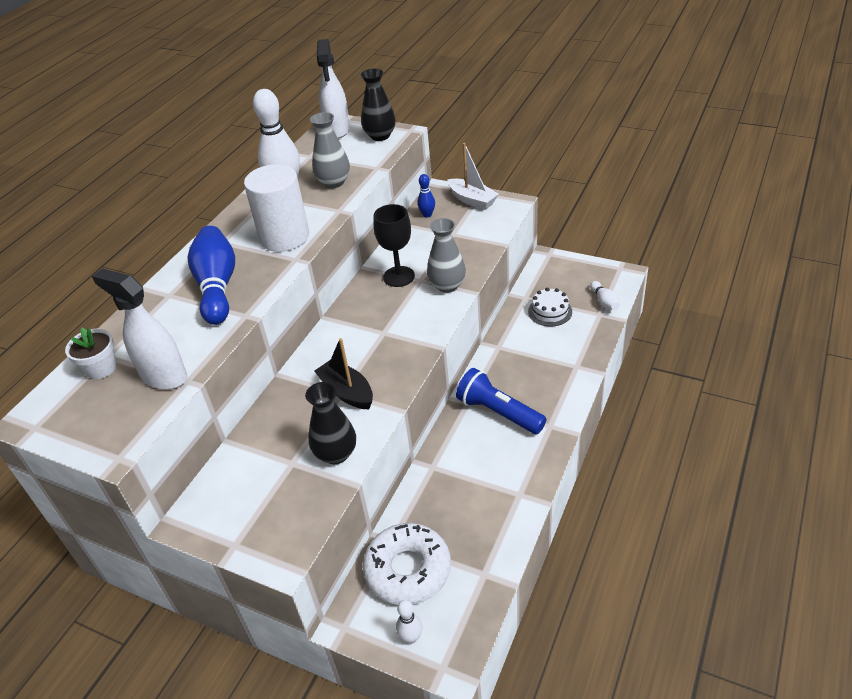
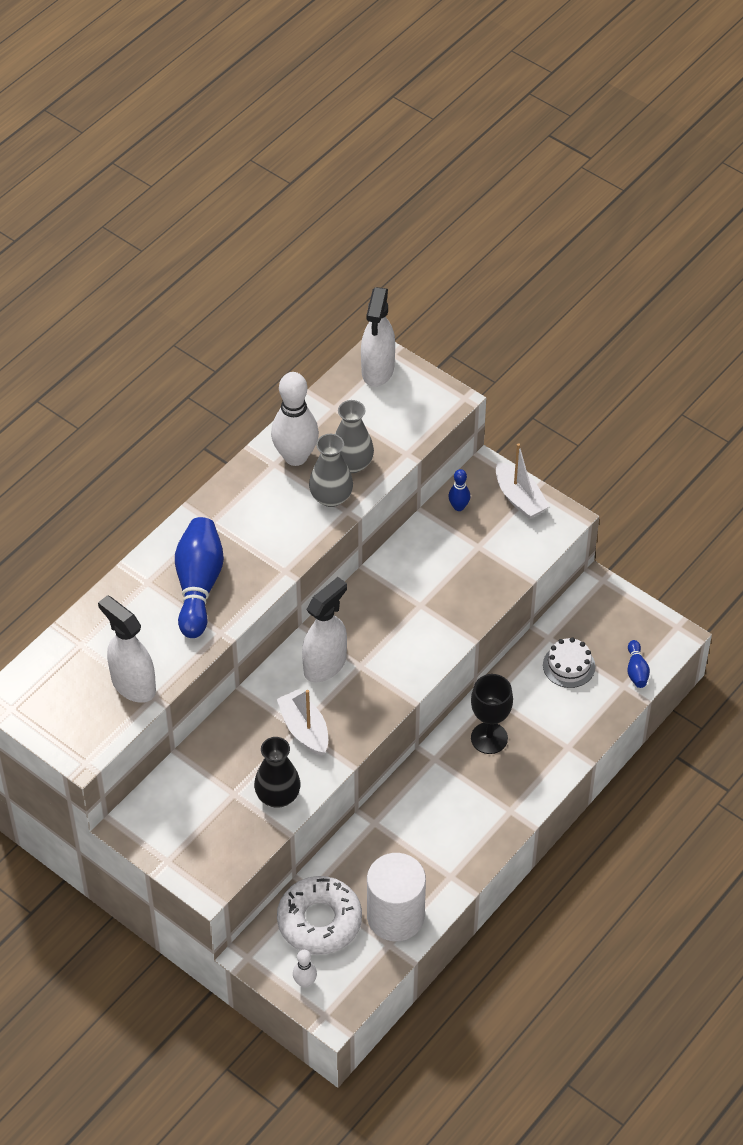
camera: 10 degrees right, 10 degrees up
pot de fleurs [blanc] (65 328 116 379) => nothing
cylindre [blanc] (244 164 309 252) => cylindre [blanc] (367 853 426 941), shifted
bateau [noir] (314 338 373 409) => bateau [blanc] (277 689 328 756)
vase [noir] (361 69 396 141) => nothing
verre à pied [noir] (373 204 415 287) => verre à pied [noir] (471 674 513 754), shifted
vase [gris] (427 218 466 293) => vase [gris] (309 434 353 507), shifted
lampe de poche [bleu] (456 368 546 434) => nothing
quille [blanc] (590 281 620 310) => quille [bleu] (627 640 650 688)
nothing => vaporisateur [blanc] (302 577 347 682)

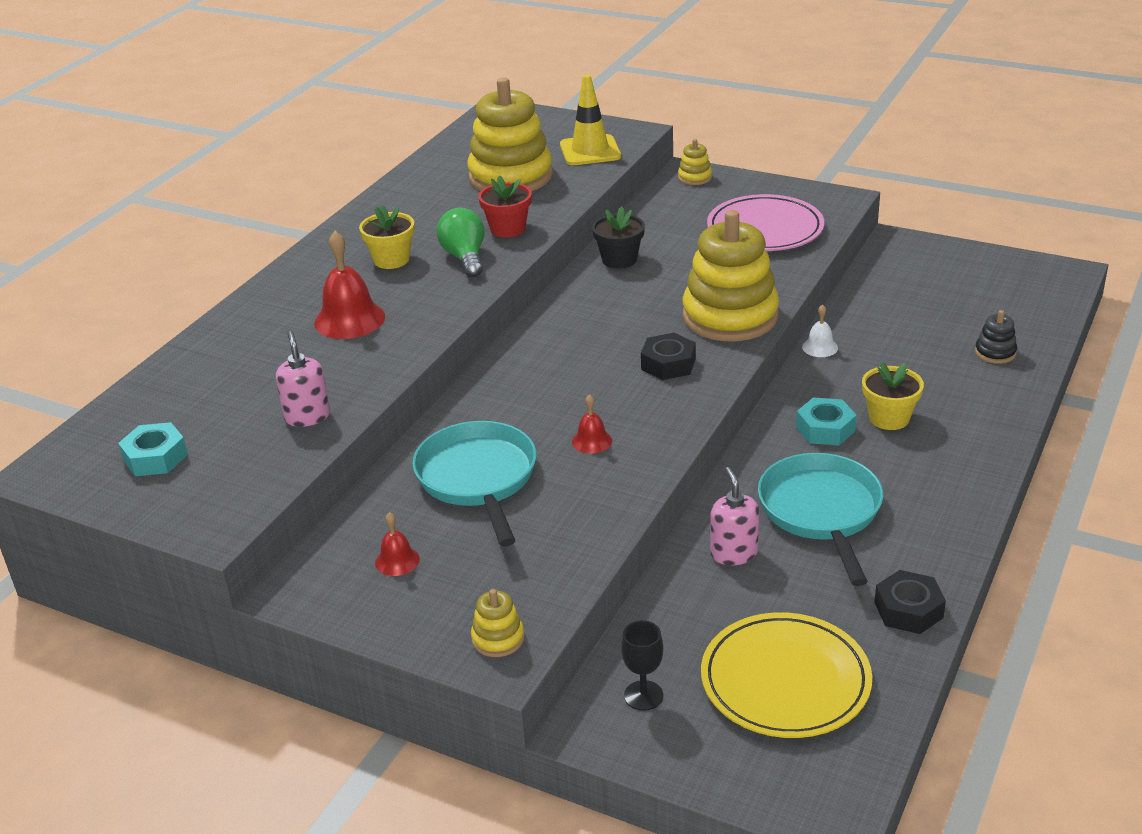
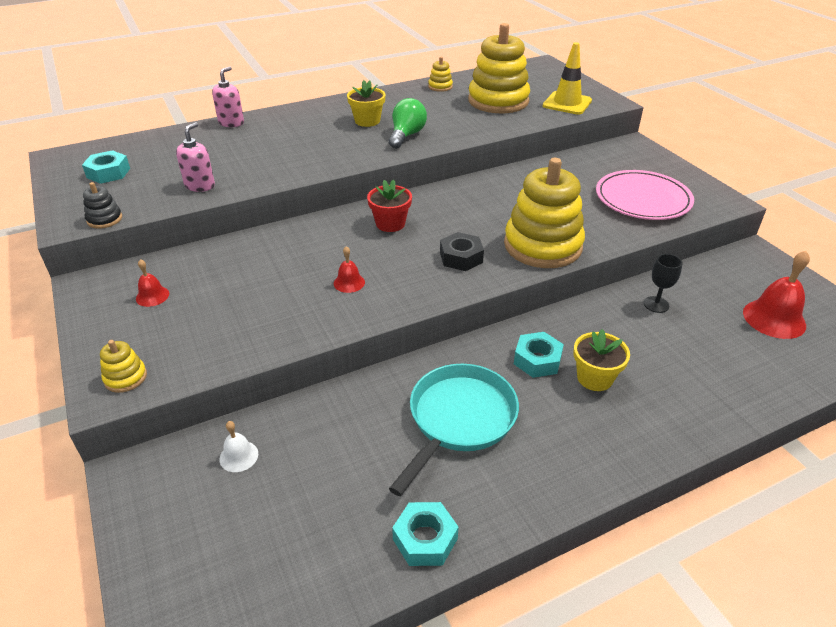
camera: 35 degrees right, 5 degrees up
cloche [rouge] (314 231 385 339) => cloche [rouge] (743 251 810 339), shifted
poêle [turquoise] (412 421 537 546) => nothing
pot de fleurs [rouge] (478 175 532 238) => pot de fleurs [rouge] (367 179 412 232), shifted
pot de fleurs [noir] (592 206 645 269) => nothing
verre à pied [noir] (621 620 663 711) => verre à pied [noir] (644 254 682 313), shifted
jouet à empiler [jaune] (678 139 712 185) => jouet à empiler [jaune] (428 57 453 92), shifted
assiette [jaune] (701 612 872 738) => nothing
distributeur de savon [rose] (710 467 759 565) => distributeur de savon [rose] (212 67 244 127), shifted
cloche [blanc] (802 304 838 357) => cloche [blanc] (219 421 258 472), shifted
écrou [noir] (874 570 946 634) => écrou [turquoise] (392 502 459 566)
jouet à empiler [noir] (975 310 1017 364) => jouet à empiler [noir] (83 182 122 229), shifted

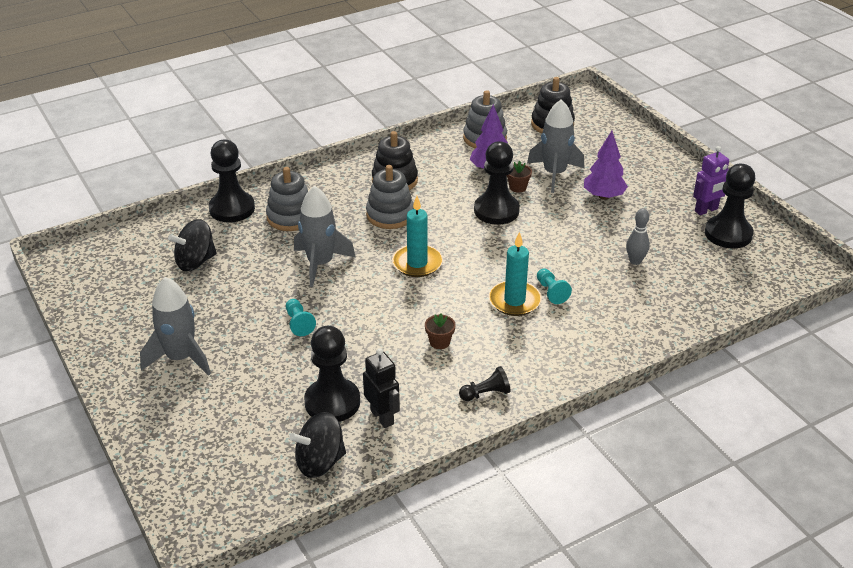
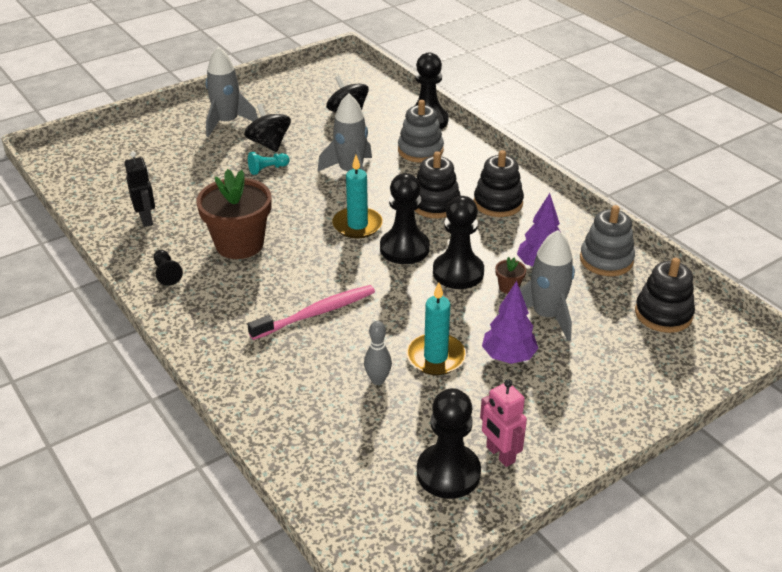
camera: 85 degrees right, 0 degrees up
toupie [noir] (289 412 346 478) => toupie [noir] (244 104 291 152), shifted
pion [noir] (304 326 360 422) => pion [noir] (380 173 430 264), shifted
robot [noir] (363 348 400 428) => robot [noir] (125 151 155 227), 75 degrees counterclockwise
jouet à empiler [gris] (366 165 414 229) => jouet à empiler [noir] (414 151 461 218)
pot de fleurs [marron] (425 314 456 349) => pot de fleurs [marron] (196 169 271 259), x2.49
bougie [turquoise] (489 232 542 316) => bougie [turquoise] (406 282 466 375), shifted
pion [turquoise] (537 268 572 304) => brosse à dents [rose] (247 285 375 340)
robot [violet] (693 146 729 215) => robot [rose] (480 379 527 467)

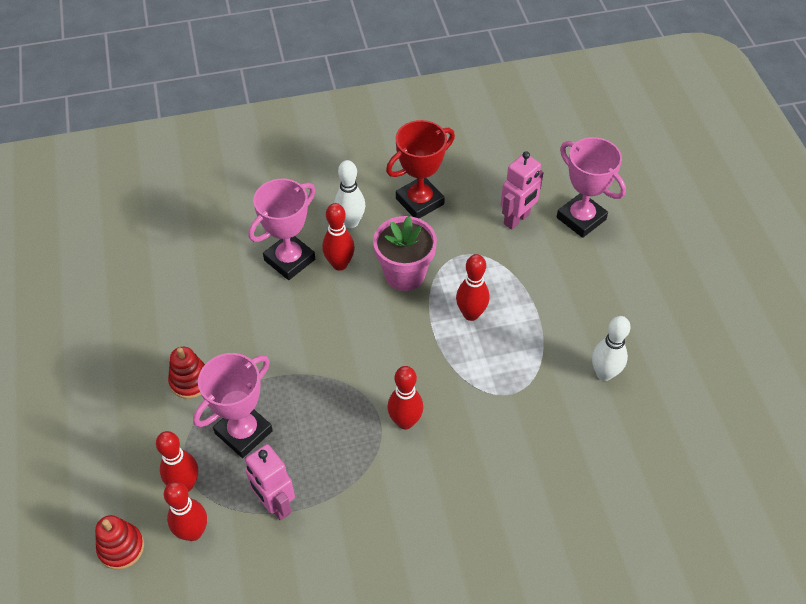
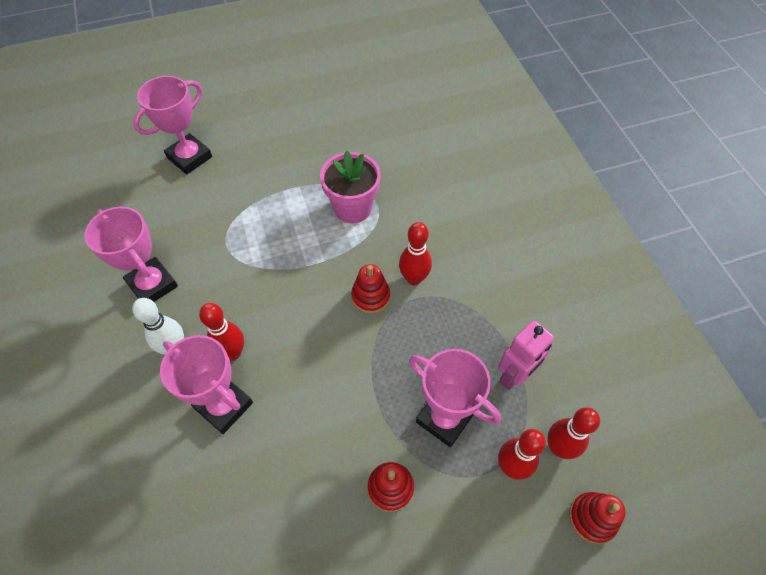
camera: 95 degrees left, 5 degrees up
pot de fleurs [rose] (373 216 437 291) => pot de fleurs [rose] (320 151 381 223), shifted
trophée [rouge] (386 120 455 219) => trophée [rose] (84 206 178 302)
quille [rouge] (456 254 489 321) => nothing
robot [rose] (500 151 544 230) => nothing
quille [blanc] (592 316 630 381) => nothing
nothing => jouet à empiler [rouge] (351 264 390 314)

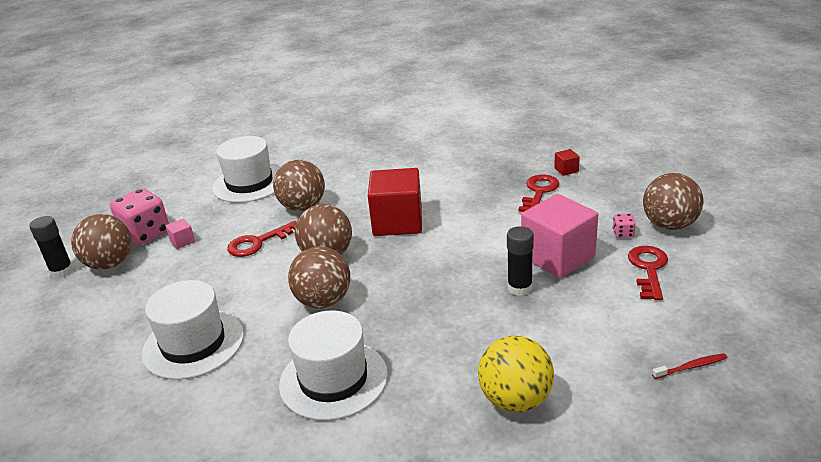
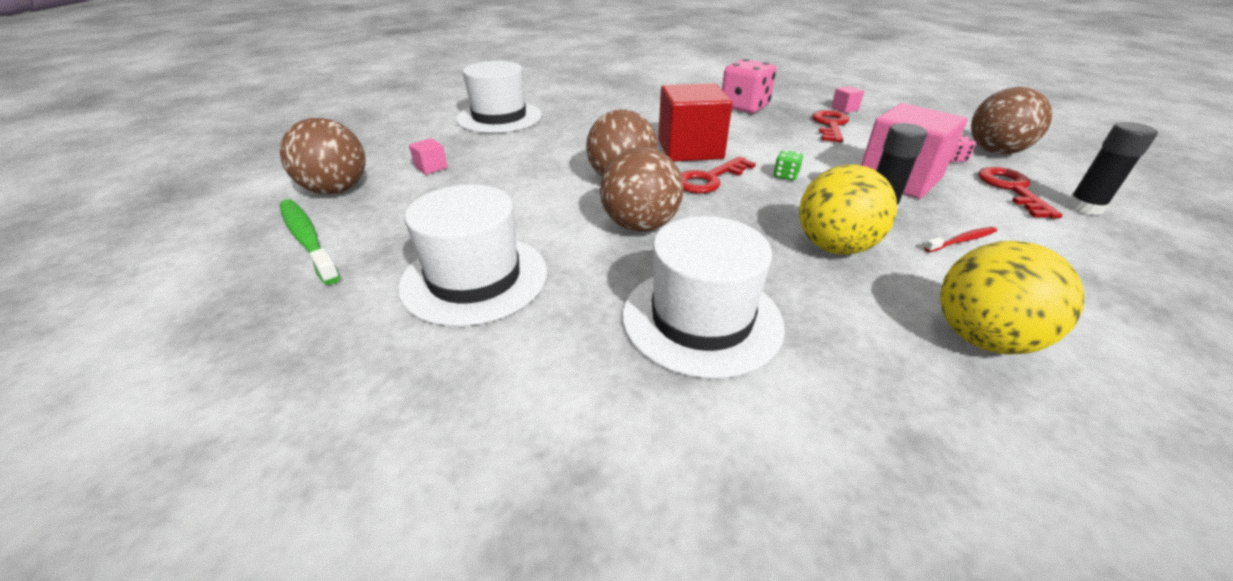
camera: 10 degrees left, 5 degrees up
bâton de colle [noir] (29 216 74 278) => bâton de colle [noir] (1066 122 1158 215), shifted
dé [rose] (110 188 169 246) => dé [rose] (722 59 776 113), shifted
clé [rouge] (227 221 297 257) => clé [rouge] (680 156 756 193), shifted
balle [marron] (273 160 325 211) => nothing
cube [rouge] (554 149 580 176) => cube [rose] (831 86 864 113)
brosse à dents [rouge] (652 353 727 379) => brosse à dents [rouge] (924 227 997 252), shifted
nothing => brosse à dents [vert] (280 199 340 285)
nothing => dé [vert] (774 150 803 181)
nothing => balle [jaune] (799 164 897 254)

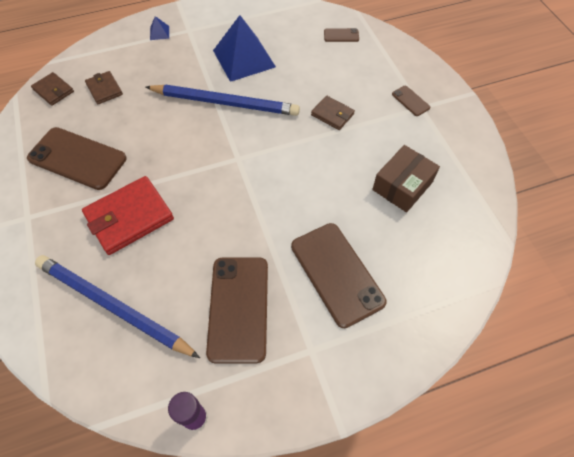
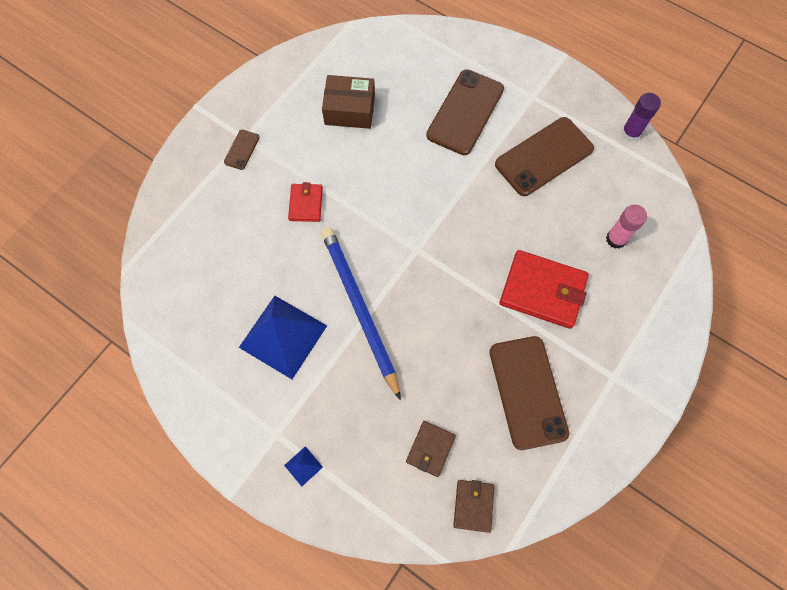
camera: 125 degrees left, 10 degrees up
crayon [bleu] (35 255 200 358) => bâton de colle [rose] (606 205 647 249)
portefeuille [marron] (311 96 355 130) => portefeuille [rouge] (288 182 323 222)
téléphone [marron] (324 28 359 42) => nothing

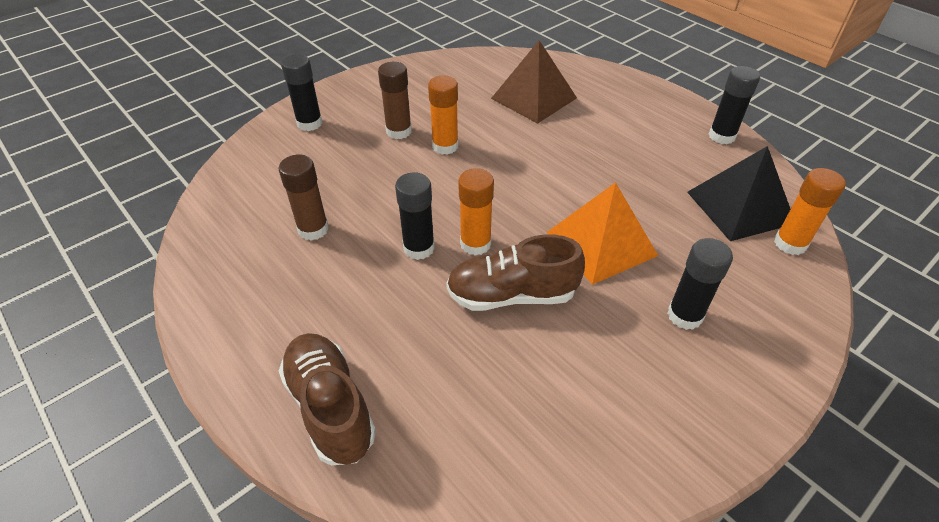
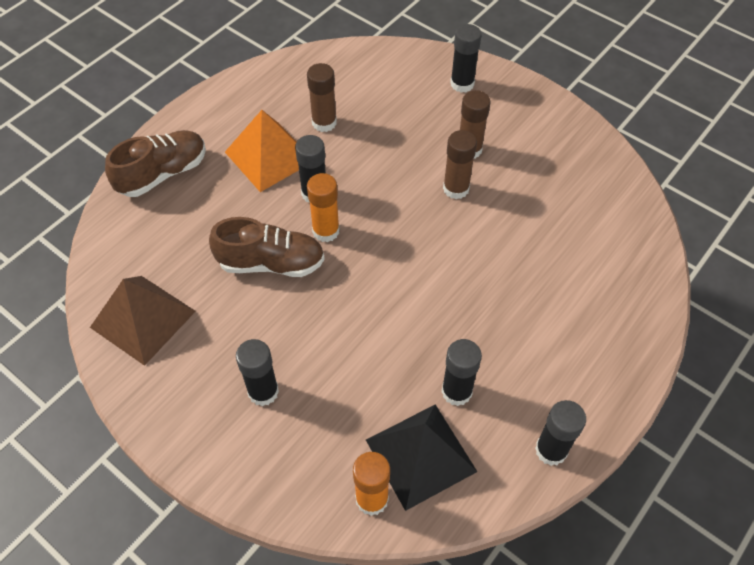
camera: 80 degrees right, 10 degrees up
bâton de colle [orange] (428 75 458 155) => bâton de colle [marron] (443 130 477 199)
chaussure [marron] (446 234 585 311) => chaussure [marron] (209 217 325 277), 105 degrees clockwise
pyramide [marron] (491 40 577 123) => pyramide [marron] (90 276 196 366), shifted
pyramide [orange] (547 182 658 285) => pyramide [orange] (225 110 299 192), shifted
nothing => bâton de colle [noir] (442 339 482 406)

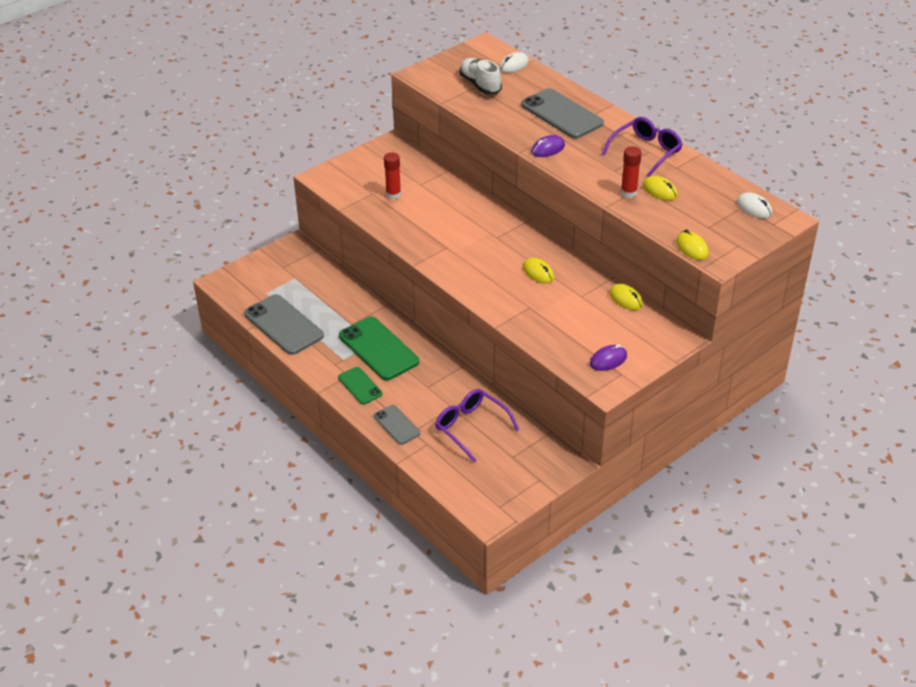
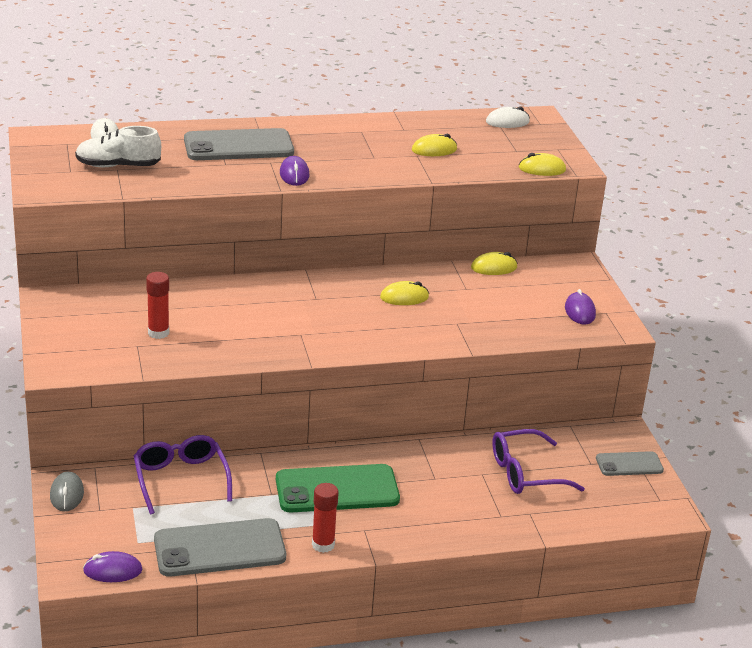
camera: 65 degrees left, 10 degrees down
téléphone [vert] (338 367 382 404) => nothing
téléphone [gris] (374 405 420 445) => téléphone [gris] (596 451 664 476), shifted
lunettes [violet] (602 117 683 177) => lunettes [violet] (134 435 232 514), shifted
bâton de colle [rouge] (621 146 642 198) => bâton de colle [rouge] (312 483 339 553), shifted
nothing => souris [gris] (50 472 84 511)
nothing => souris [violet] (83 551 143 582)

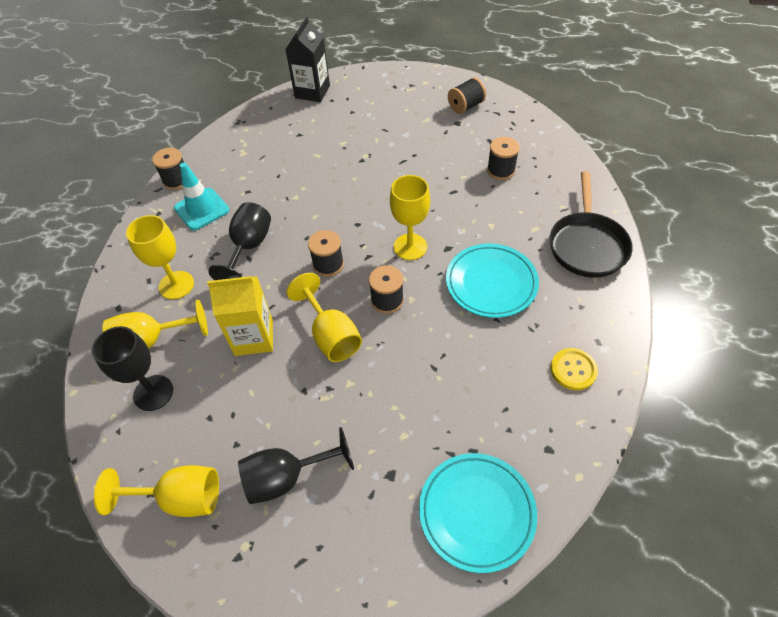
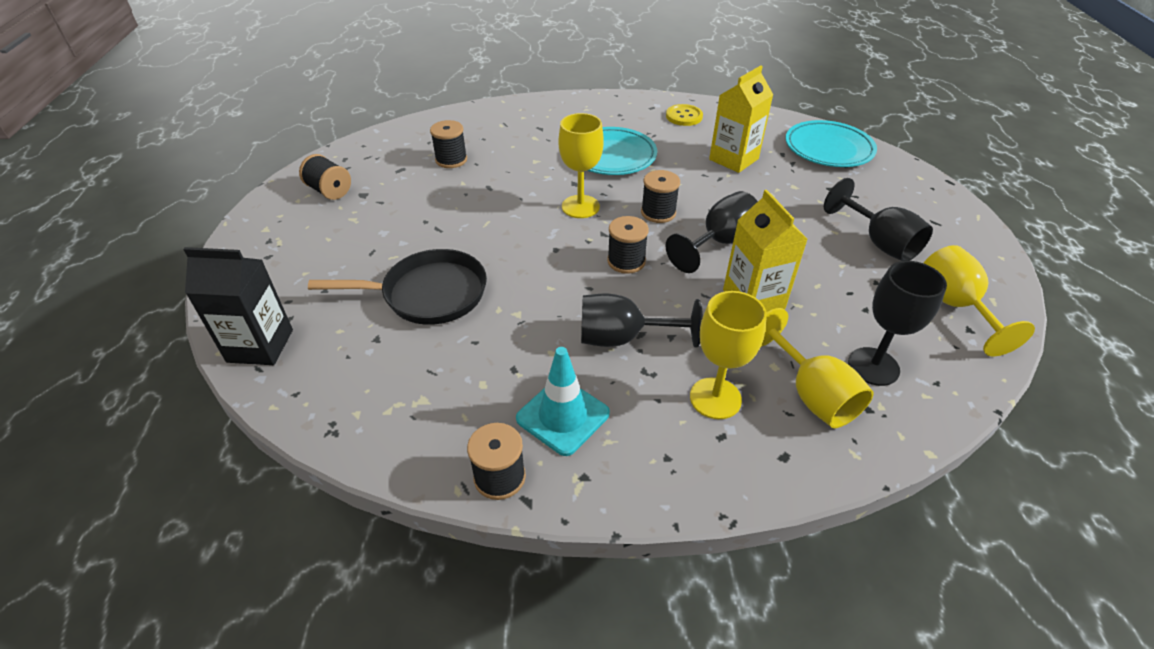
camera: 105 degrees left, 10 degrees down
verre à pied [jaune] (287 273 362 362) => verre à pied [noir] (666 191 758 273)
poêle [noir] (550 171 633 278) => poêle [noir] (308 249 487 325), shifted
nothing => brique de lait [jaune] (709 65 773 173)

